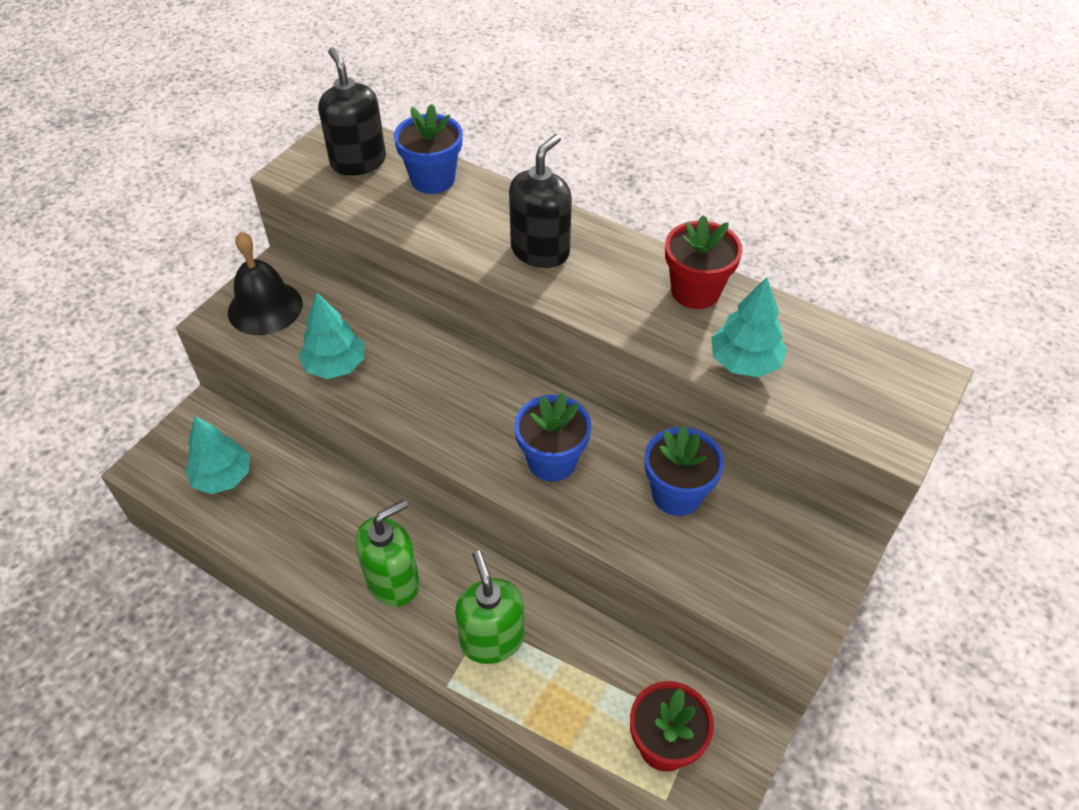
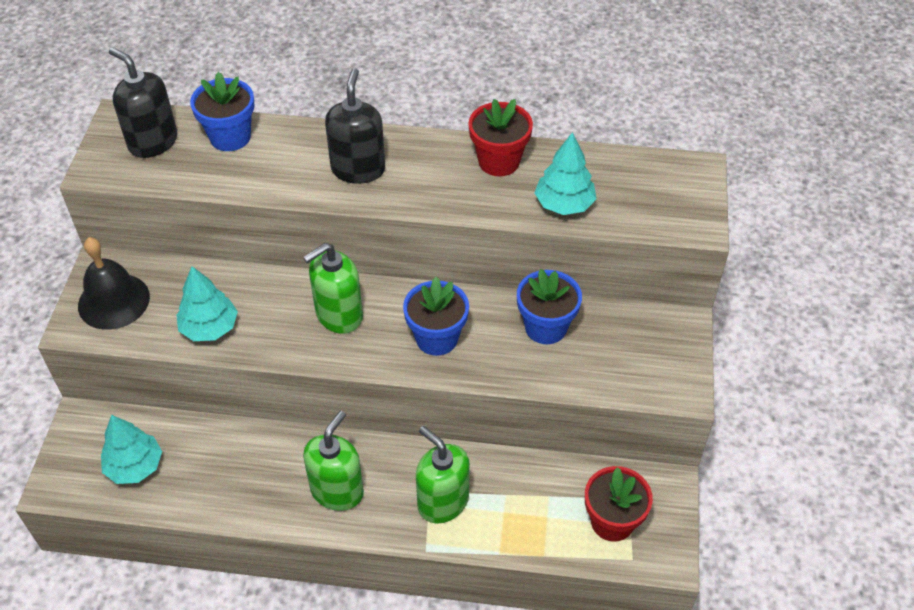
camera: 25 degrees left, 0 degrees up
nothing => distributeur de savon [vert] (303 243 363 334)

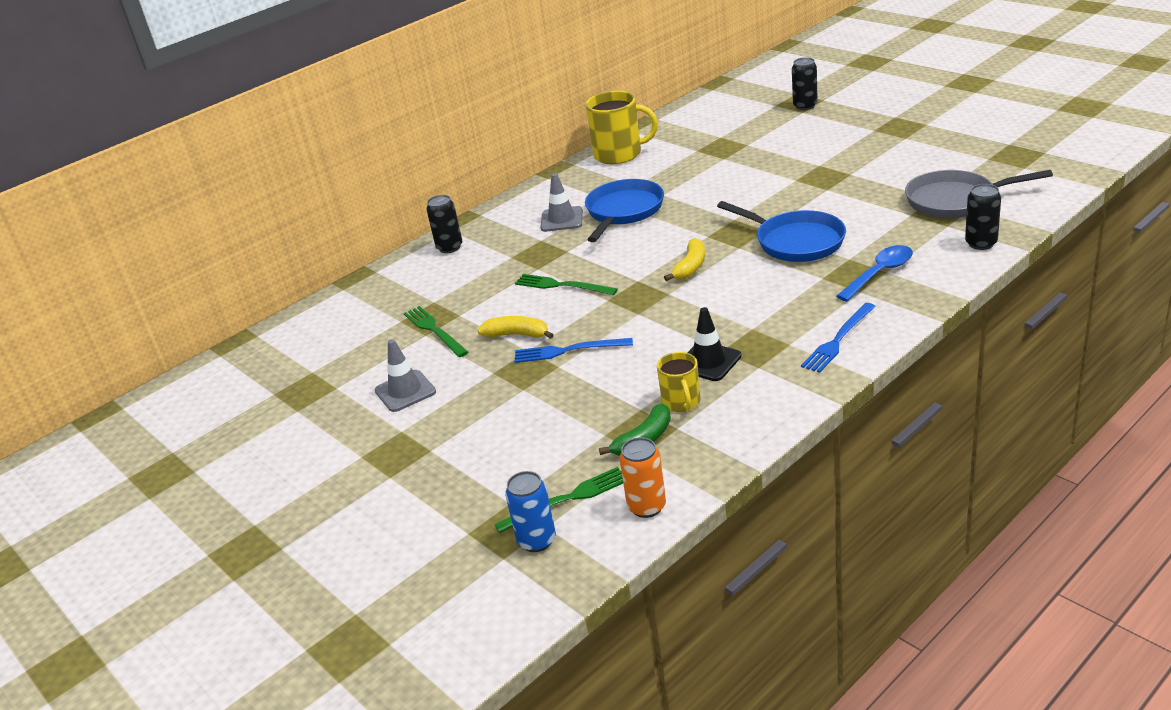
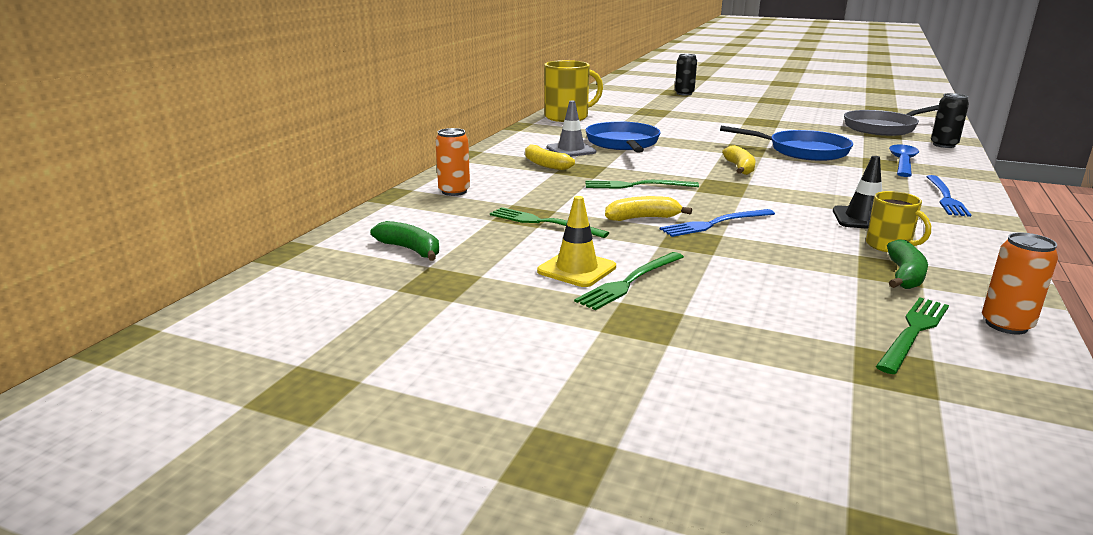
camera: 30 degrees left, 10 degrees down
cône de chantier [gris] (375 339 436 412) => cône de chantier [jaune] (537 196 616 287)
canette [noir] (426 195 462 253) => nothing
canette [bleu] (505 471 556 552) => nothing
nothing => banane [vert] (371 221 439 261)
nothing => canette [orange] (435 128 470 196)
nothing => banane [jaune] (525 144 575 170)
nothing => fourchette [vert] (574 252 684 310)

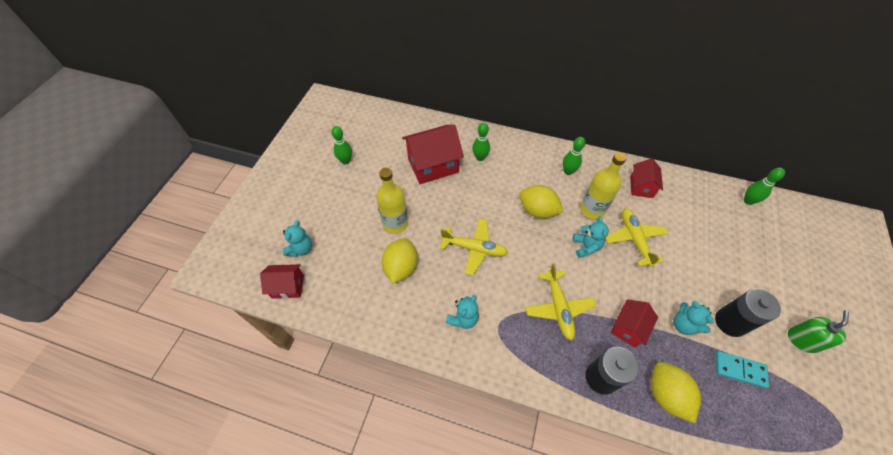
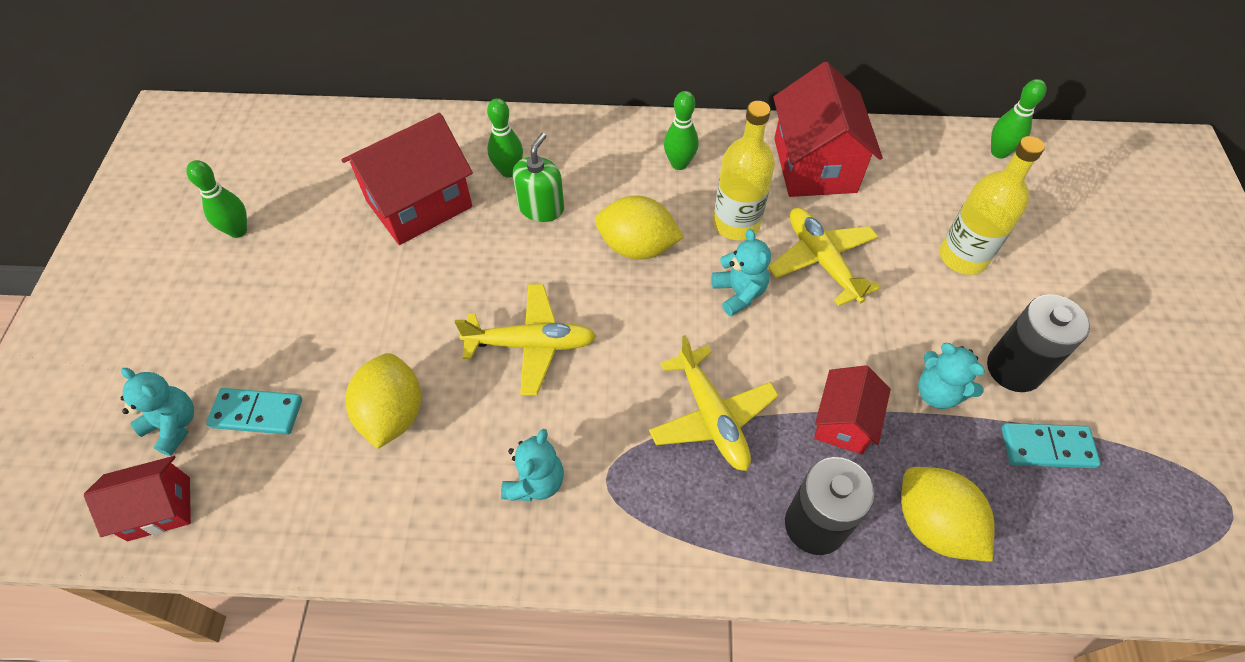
camera: 15 degrees left, 0 degrees up
ours en peluche [turquoise] (283 221 312 257) => ours en peluche [turquoise] (120 368 194 456), 60 degrees counterclockwise
bouteille [jaune] (376 168 408 234) => bouteille [jaune] (940 136 1045 275), shifted
maison [rouge] (630 158 663 198) => maison [rouge] (773 62 883 197), x1.74
distributeur de savon [vert] (788 310 849 353) => distributeur de savon [vert] (513 133 564 222), shifted
nothing => domino [turquoise] (206 388 302 435)

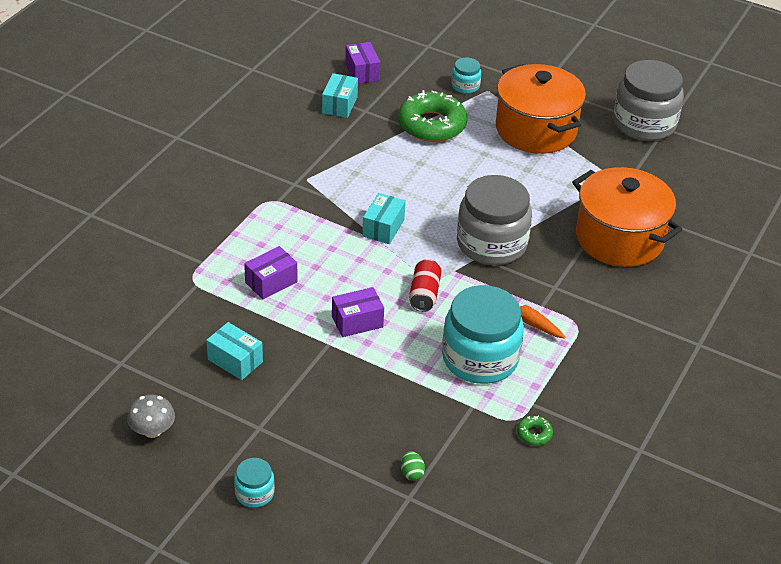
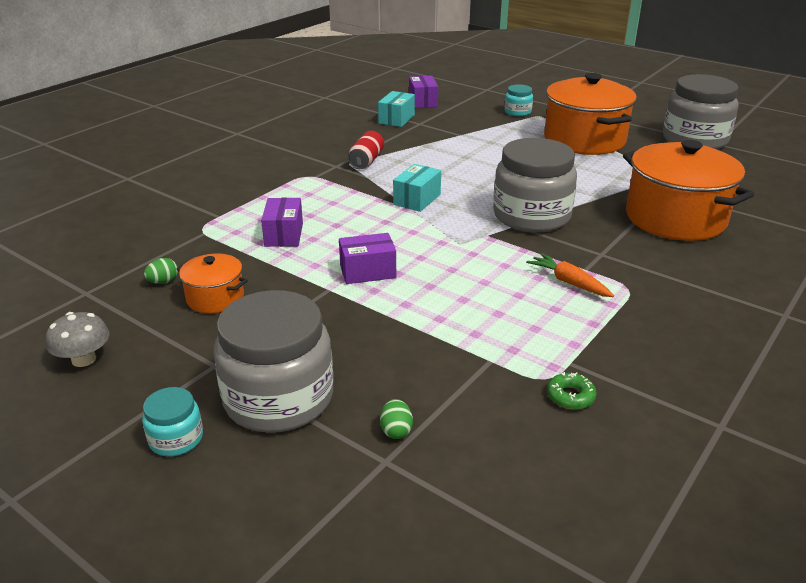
camera: 10 degrees right, 10 degrees down
boîte [turquoise] (206 322 263 380) => marmite [orange] (177 254 248 313)
boîte [violet] (244 246 297 300) => boîte [violet] (261 198 303 247), 60 degrees counterclockwise
beignet [vert] (398 90 467 142) => nothing
canette [rouge] (409 259 442 312) => canette [rouge] (348 131 384 169), shifted
bocal [turquoise] (442 285 524 384) => nothing
nothing => œuf [vert] (144 258 178 284)
nothing => bocal [gris] (213 290 333 433)

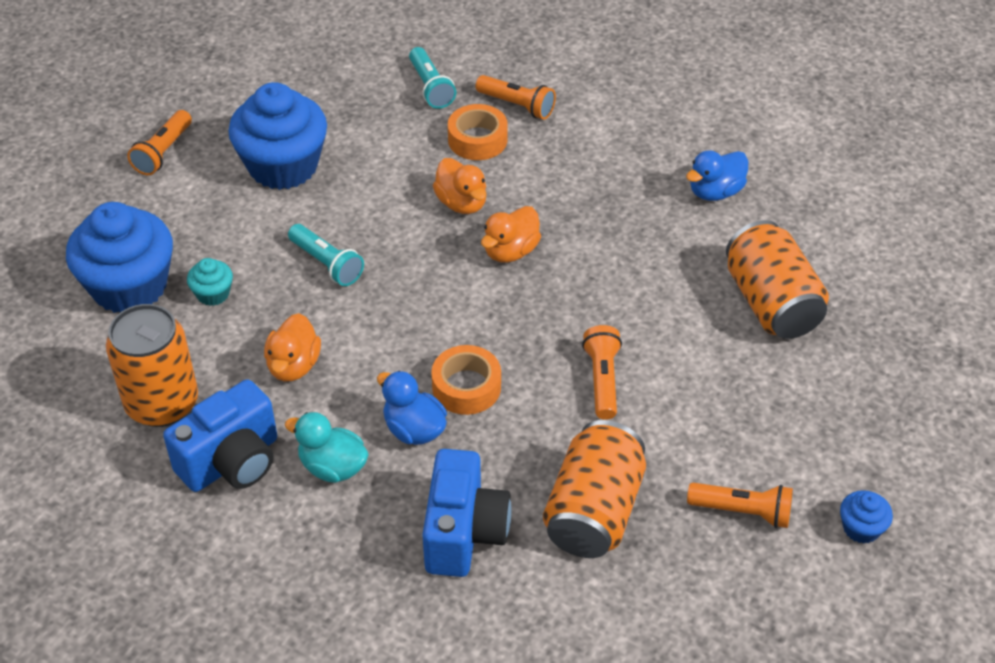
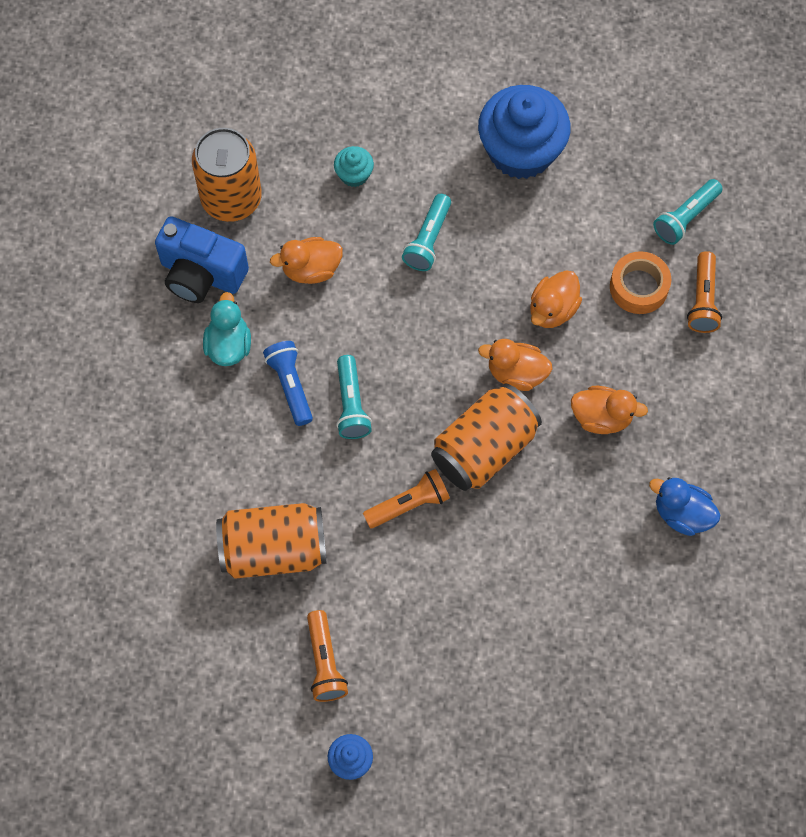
camera: 65 degrees right, 20 degrees up
muffin [bleu] (66 202 173 313) => nothing
lampe de poche [orange] (127 110 192 175) => nothing
canard [bleu] (377 371 447 445) => lampe de poche [bleu] (263 341 313 426)
appareil photo [bleu] (422 449 511 577) => nothing
ruban adhésif [orange] (431 345 501 415) => lampe de poche [turquoise] (336 355 372 439)
canette [orange] (726 220 829 339) => canette [orange] (431 384 542 491), shifted
nothing => canard [orange] (571 386 648 434)

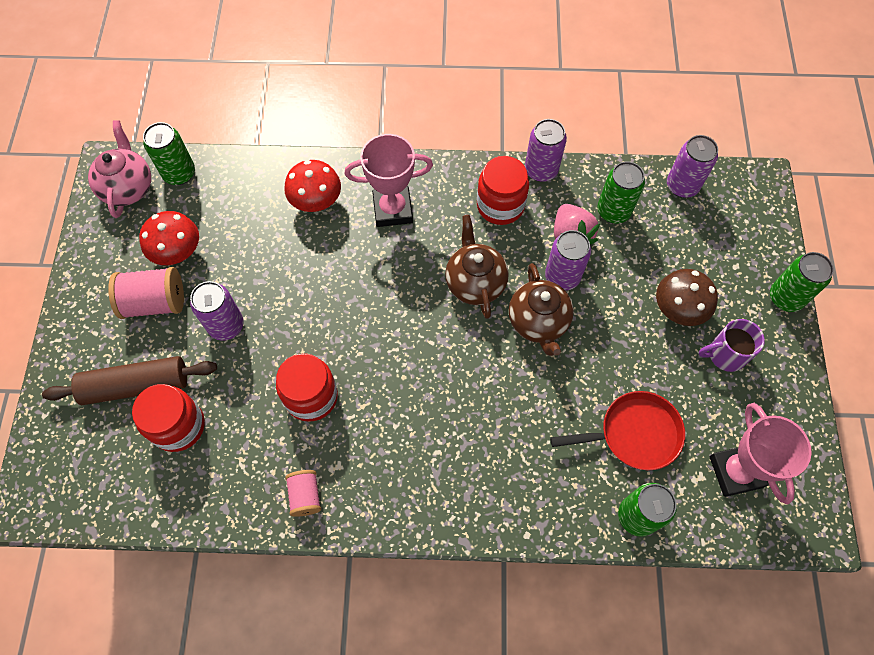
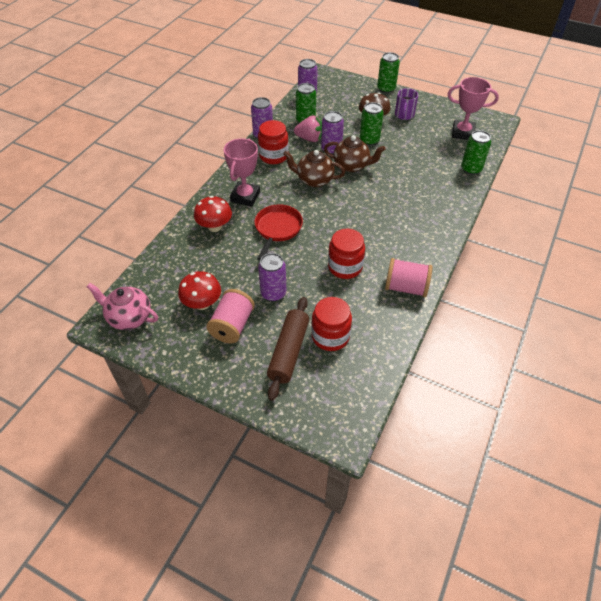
camera: 65 degrees left, 15 degrees down
canette [vert] (143 122 195 185) => canette [vert] (360 102 384 146), shifted
bobine [rose] (285 470 321 517) => bobine [rose] (385 258 433 297), x1.66
poêle [rouge] (550 391 685 470) => poêle [rouge] (254 204 303 261), shifted

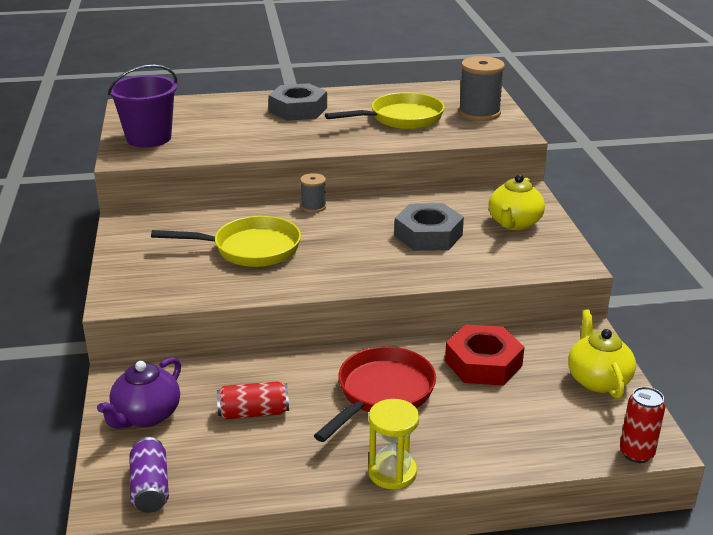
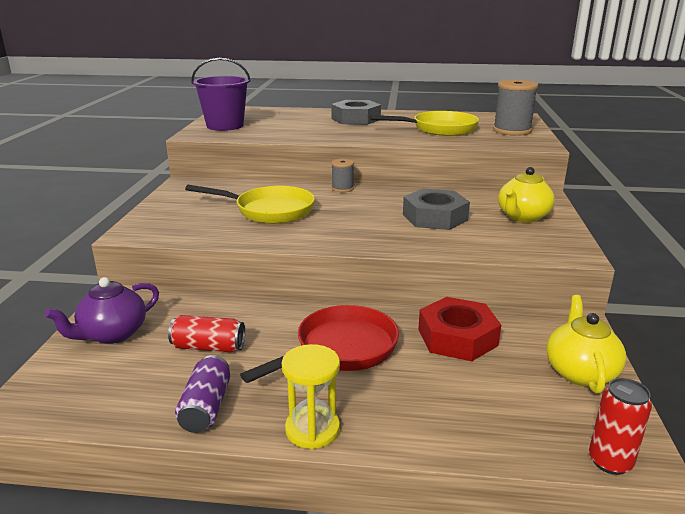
camera: 15 degrees right, 5 degrees down
canette [violet] (129 437 169 513) => canette [violet] (175 355 230 433), shifted

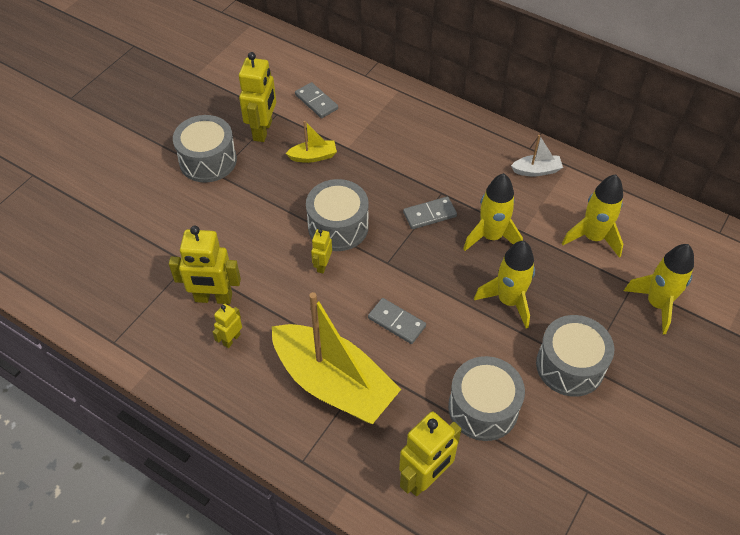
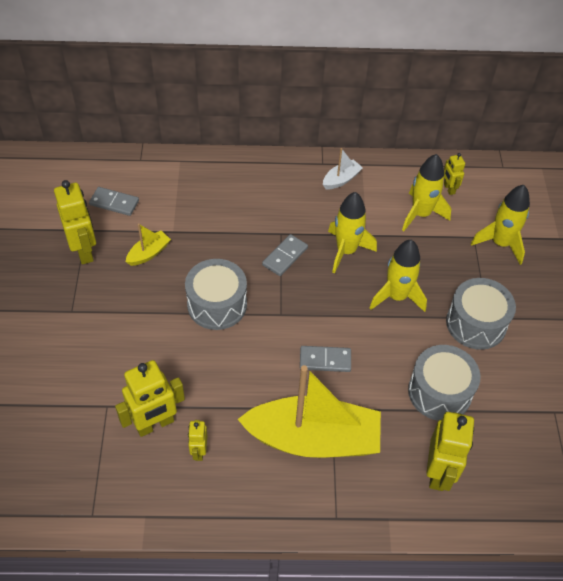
camera: 35 degrees left, 0 degrees up
tambour [gris] (173 115 237 183) => nothing
robot [jaune] (311 229 332 273) => robot [jaune] (444 153 465 195), shifted

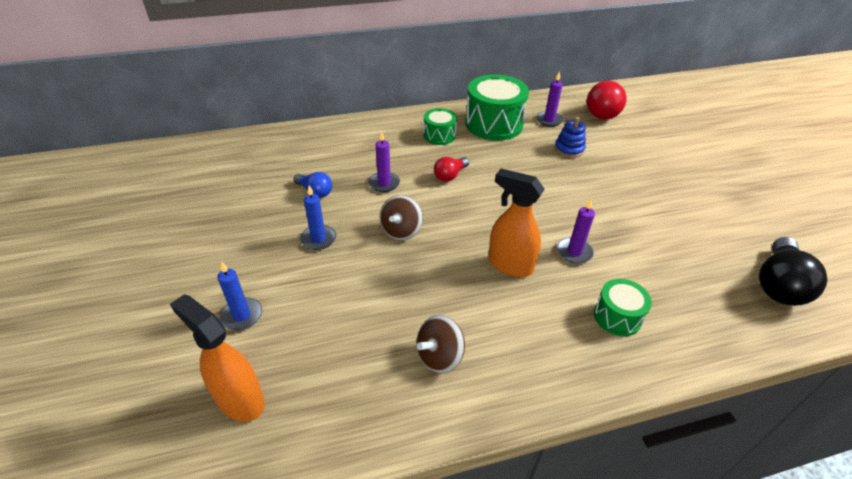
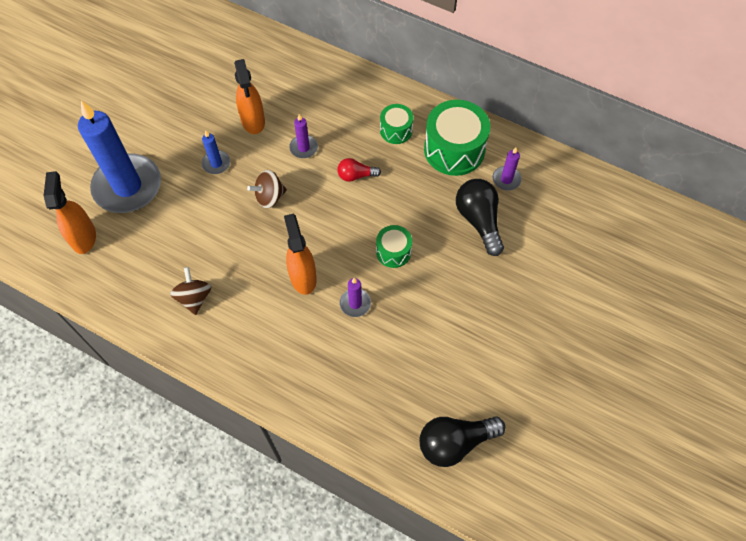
camera: 45 degrees right, 20 degrees up
bougie [bleu] (217 261 262 330) => bougie [bleu] (78 101 161 213), x2.38
ampoule [bleu] (293 172 332 198) => vaporisateur [orange] (234 59 265 134)
toupie [marron] (417 315 465 373) => toupie [marron] (170 267 211 315), 75 degrees clockwise
jouet à empiler [bleu] (555 117 586 158) => ampoule [noir] (456 179 504 256)
ampoule [rouge] (587 81 627 120) => nothing
tambour [vert] (594 279 652 336) => tambour [vert] (376 225 412 268), shifted

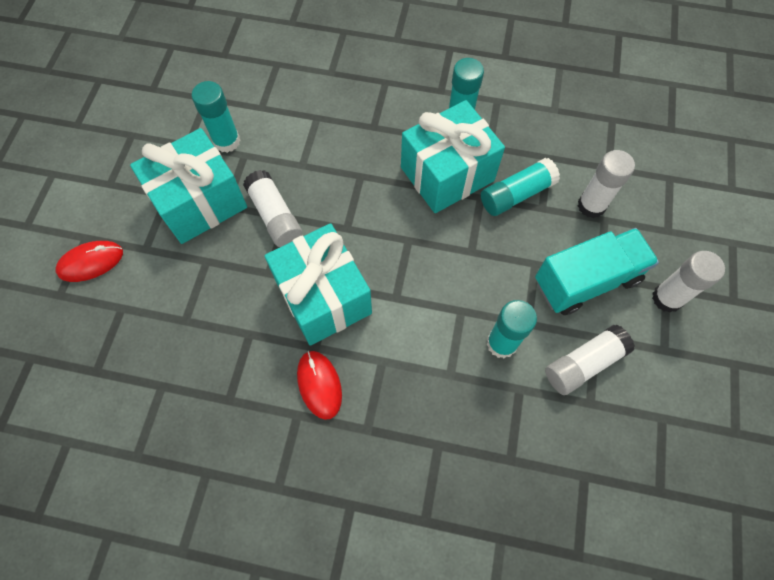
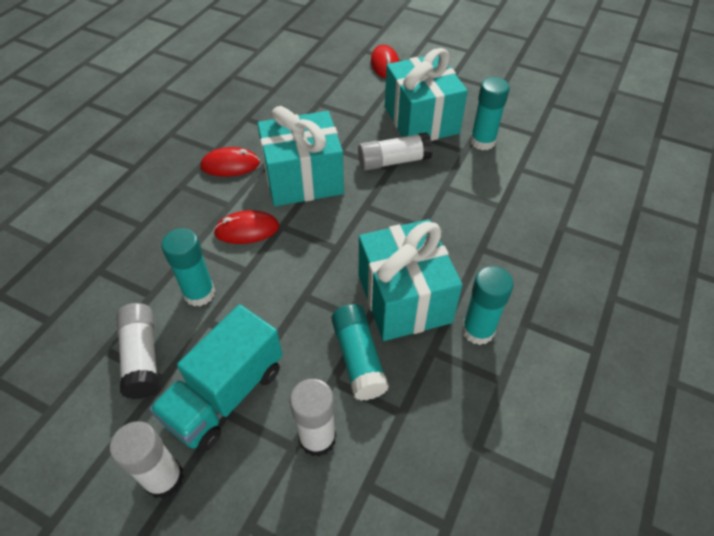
camera: 105 degrees right, 15 degrees down
camion [turquoise] (535 228 659 315) => camion [turquoise] (149 304 283 452), 45 degrees clockwise
nothing => souris [rouge] (213 210 279 244)

